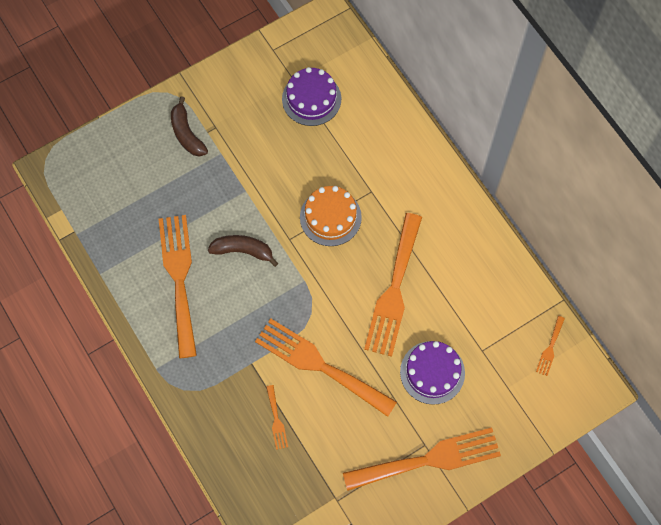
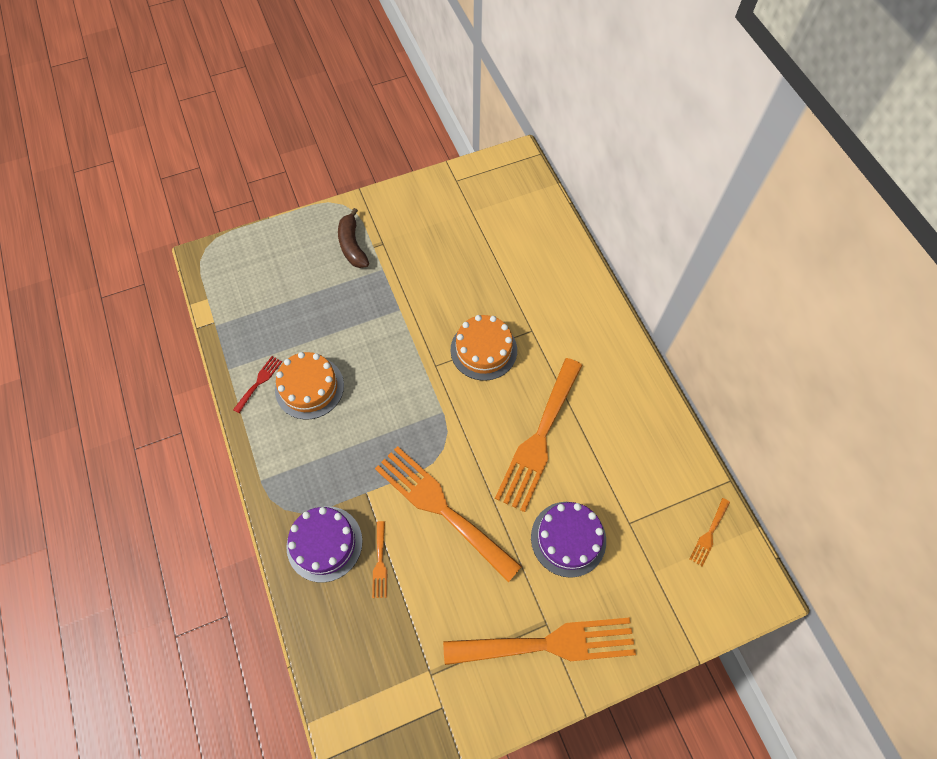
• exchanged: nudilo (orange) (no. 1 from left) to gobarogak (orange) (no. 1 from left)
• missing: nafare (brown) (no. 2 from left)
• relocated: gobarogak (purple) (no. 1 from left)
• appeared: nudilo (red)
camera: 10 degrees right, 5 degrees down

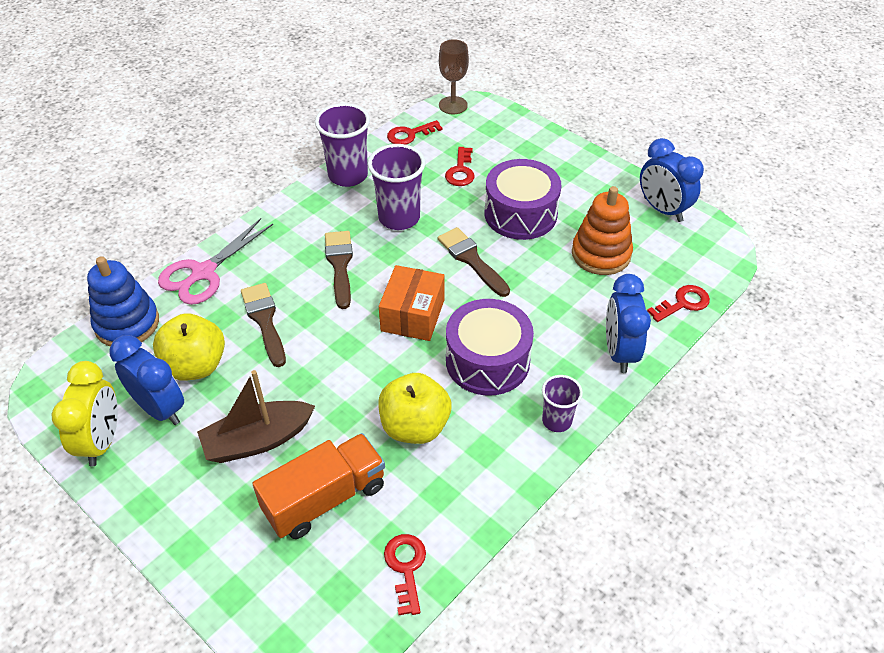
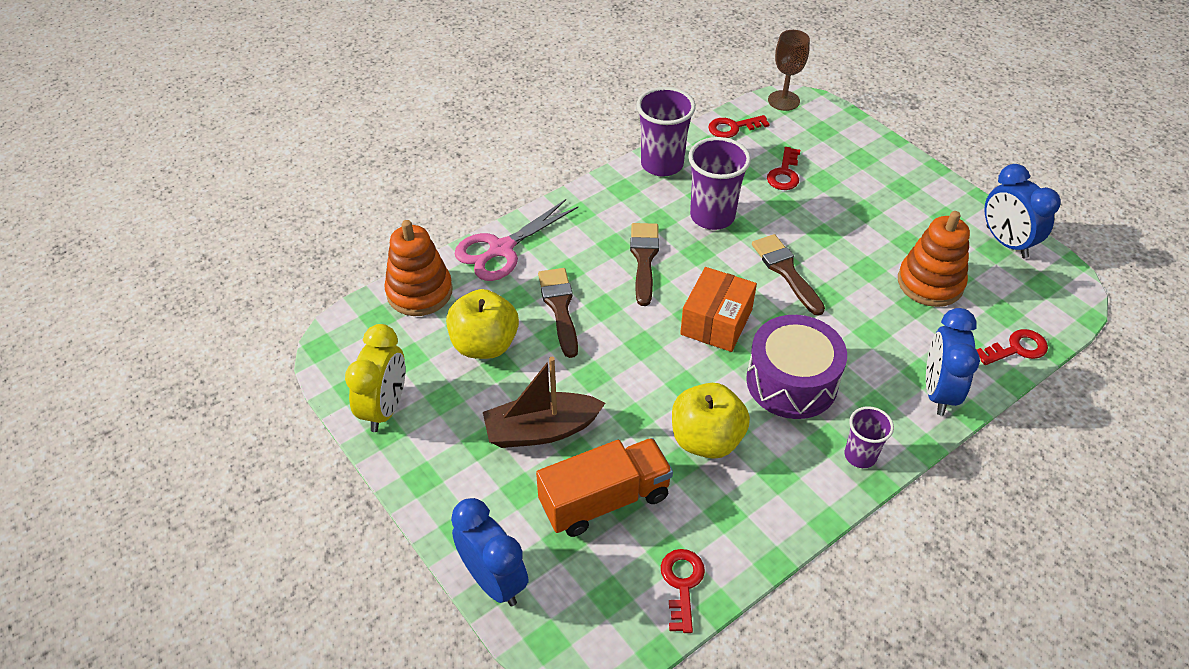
• colour: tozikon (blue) to tozikon (orange) (no. 1 from left)
• relocated: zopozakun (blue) (no. 1 from left)
• missing: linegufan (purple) (no. 2 from left)
camera: 10 degrees right, 0 degrees up

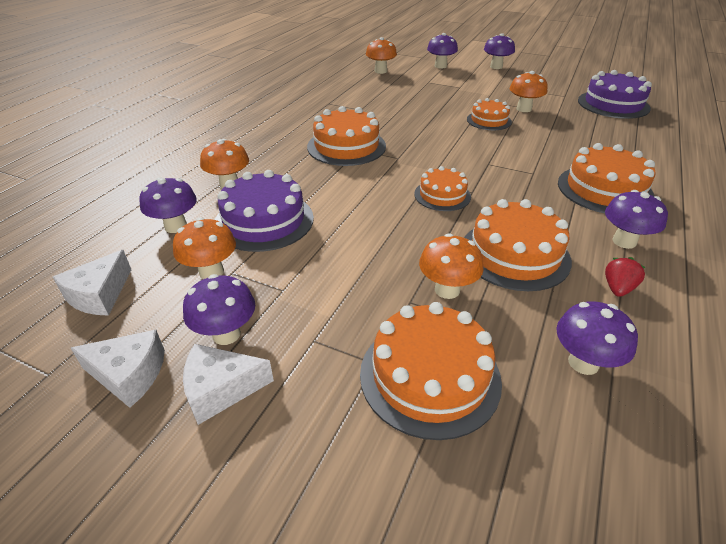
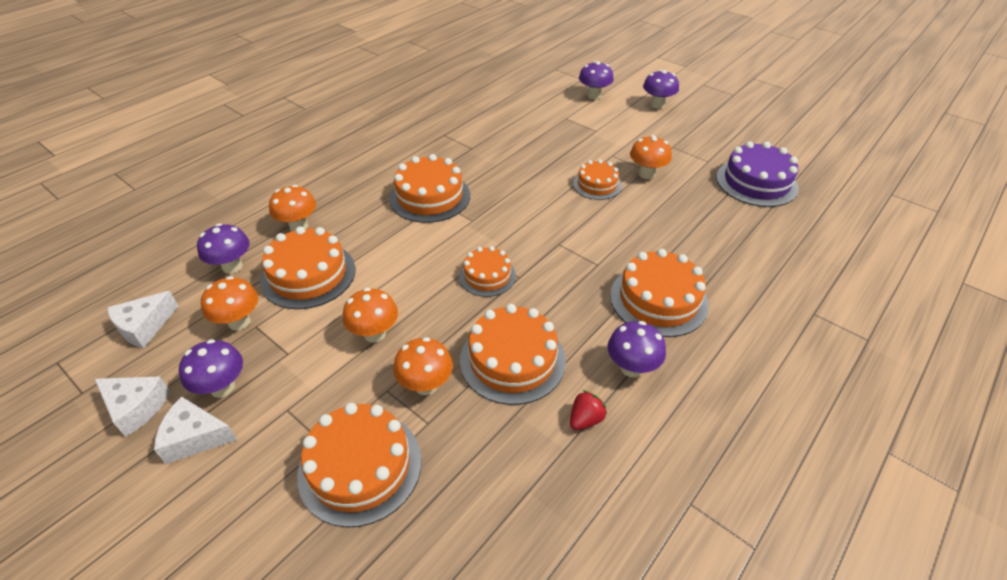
• colour: gobarogak (purple) (no. 1 from left) to gobarogak (orange) (no. 1 from left)
• relocated: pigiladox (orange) (no. 3 from left)
• missing: pigiladox (purple) (no. 5 from left)
camera: 15 degrees right, 5 degrees up

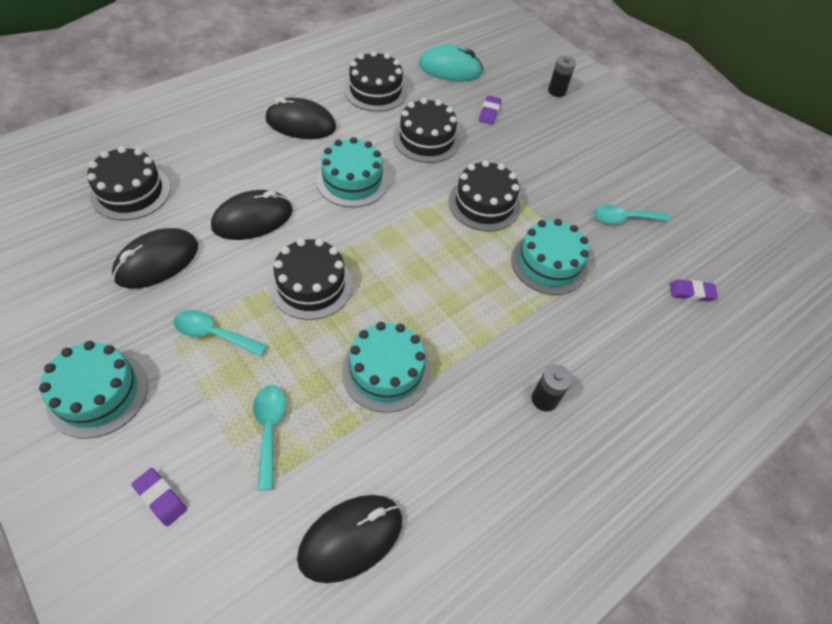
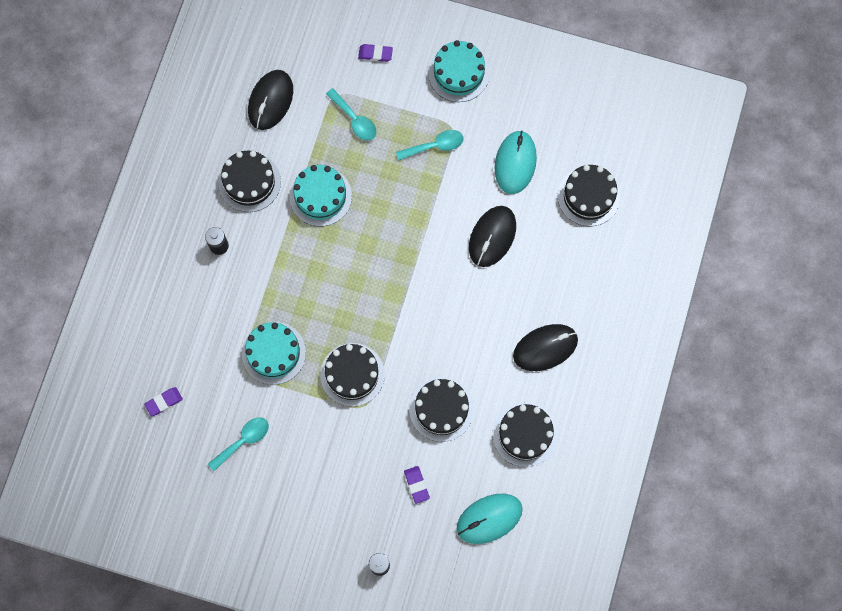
• colour: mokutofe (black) (no. 1 from left) to mokutofe (turquoise) (no. 2 from left)
• relocated: gobarogak (black) (no. 2 from left in the first image) to gobarogak (black) (no. 1 from left)
• missing: gobarogak (turquoise) (no. 2 from left)
camera: 150 degrees right, 20 degrees up

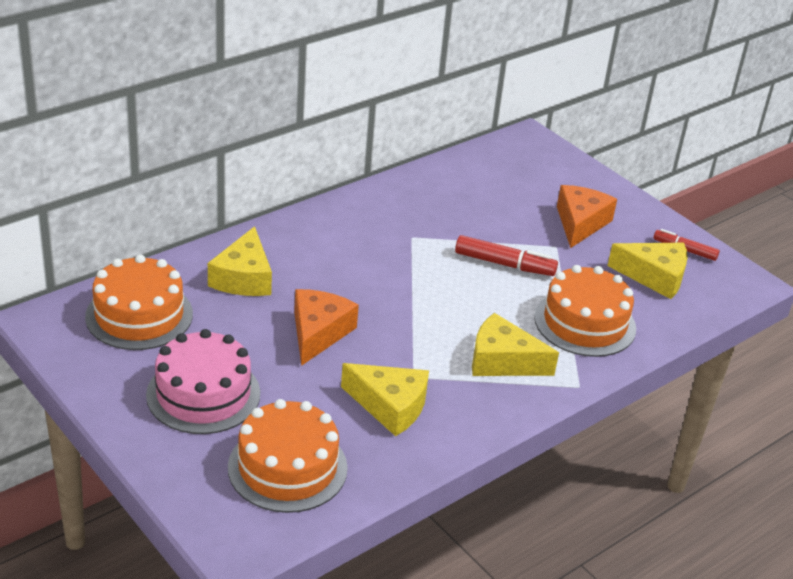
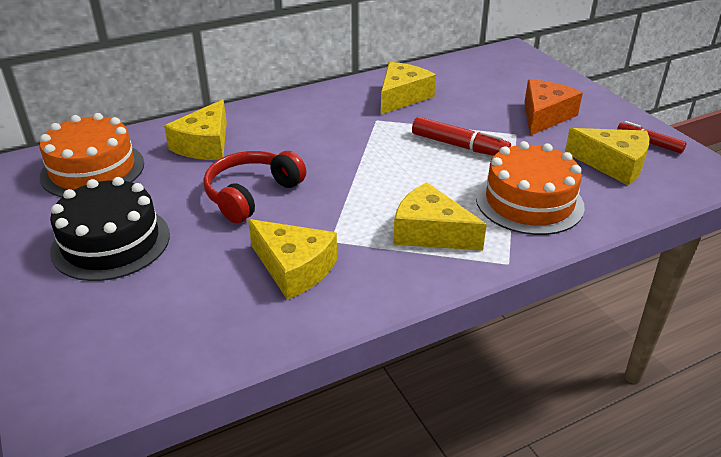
• colour: gobarogak (pink) to gobarogak (black)
• missing: gobarogak (orange) (no. 2 from left)
• exchanged: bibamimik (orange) (no. 1 from left) to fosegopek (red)
• appeared: bibamimik (yellow) (no. 3 from left)
camera: 15 degrees right, 0 degrees up

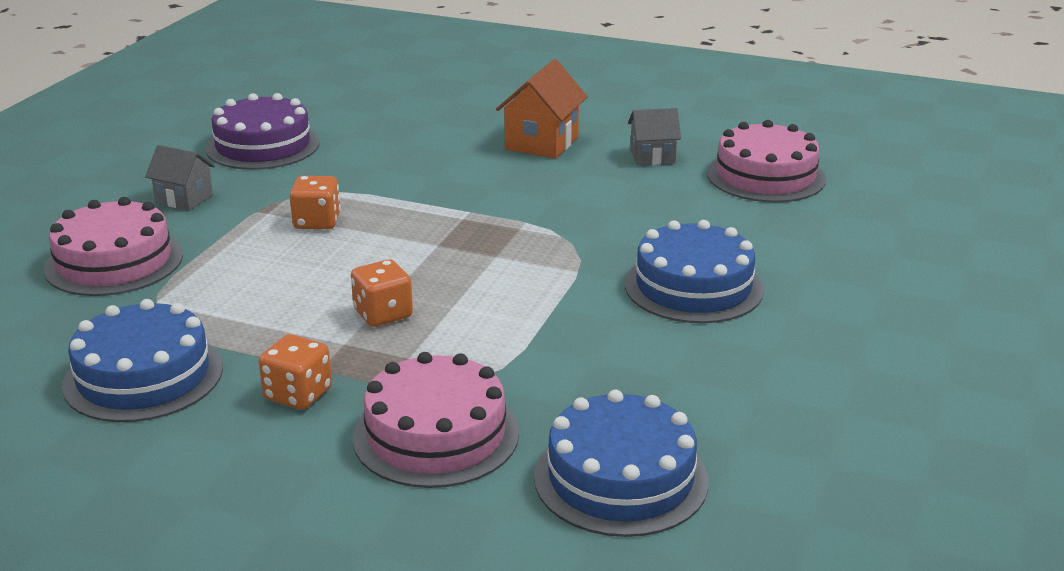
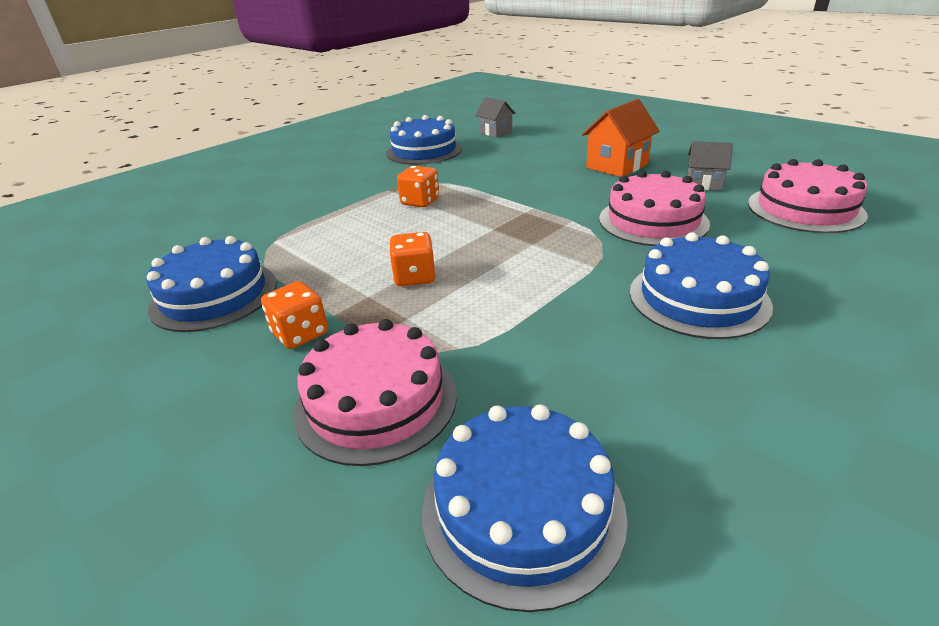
• relocated: gobarogak (pink) (no. 1 from left in the first image) to gobarogak (pink) (no. 2 from left)
• relocated: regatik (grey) (no. 1 from left)
• colour: gobarogak (purple) to gobarogak (blue) (no. 2 from left)
camera: 25 degrees right, 5 degrees up

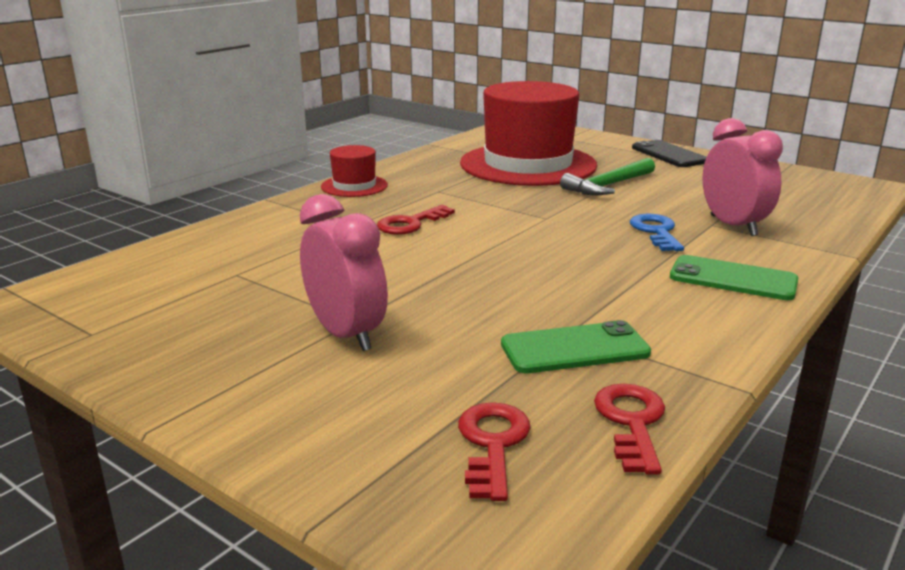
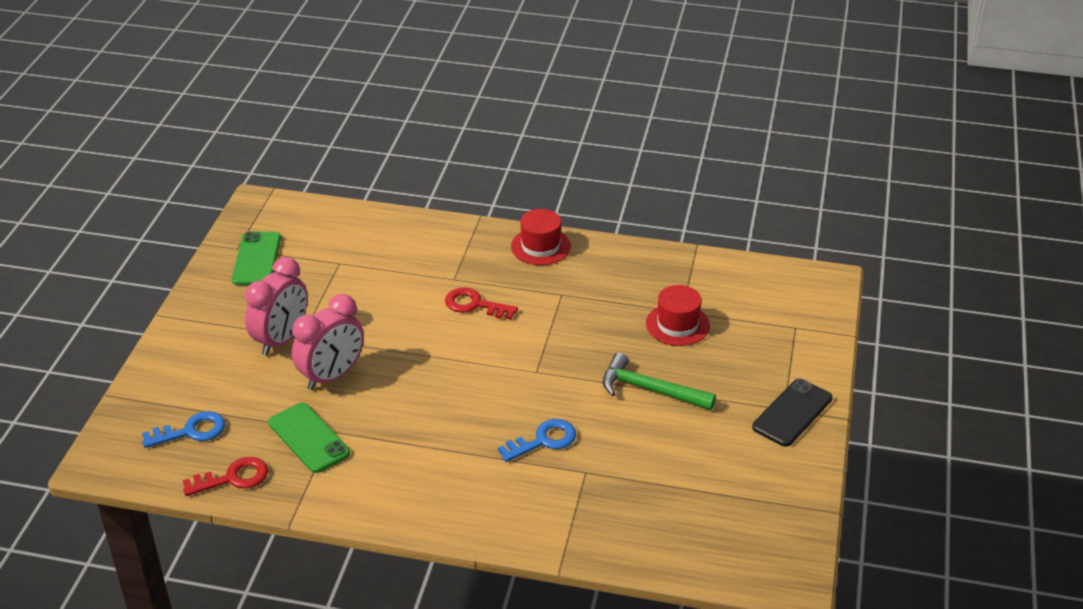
• colour: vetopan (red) (no. 2 from left) to vetopan (blue) (no. 1 from left)
• size: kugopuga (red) (no. 2 from left) x0.45
• relocated: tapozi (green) (no. 2 from left in the first image) to tapozi (green) (no. 1 from left)
• relocated: zopozakun (pink) (no. 2 from left)
camera: 65 degrees right, 15 degrees up

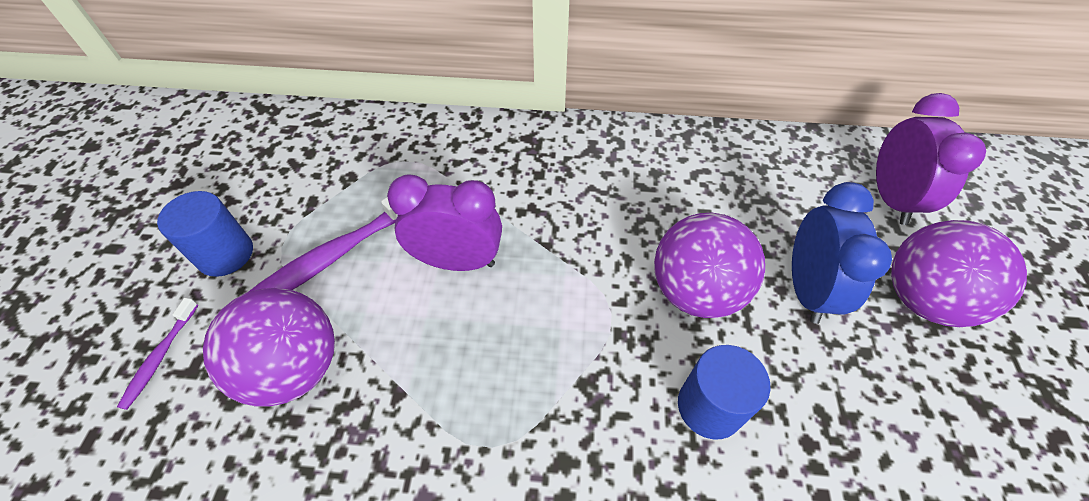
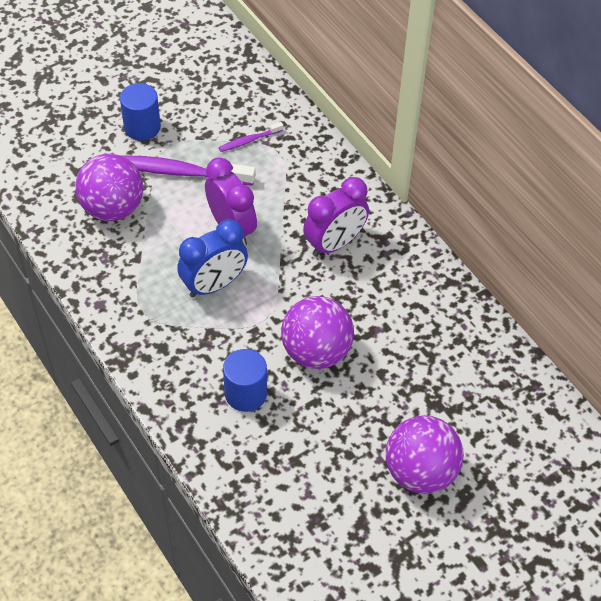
• relocated: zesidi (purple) (no. 1 from left in the first image) to zesidi (purple) (no. 2 from left)
• relocated: zopozakun (blue)
• relocated: zopozakun (purple) (no. 2 from left)
camera: 50 degrees right, 0 degrees up

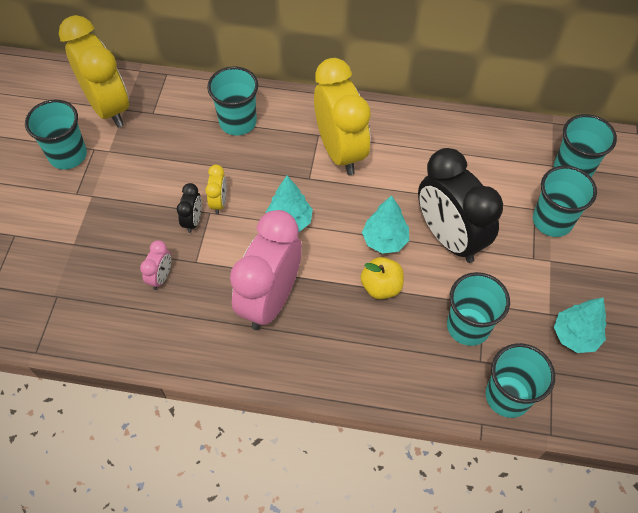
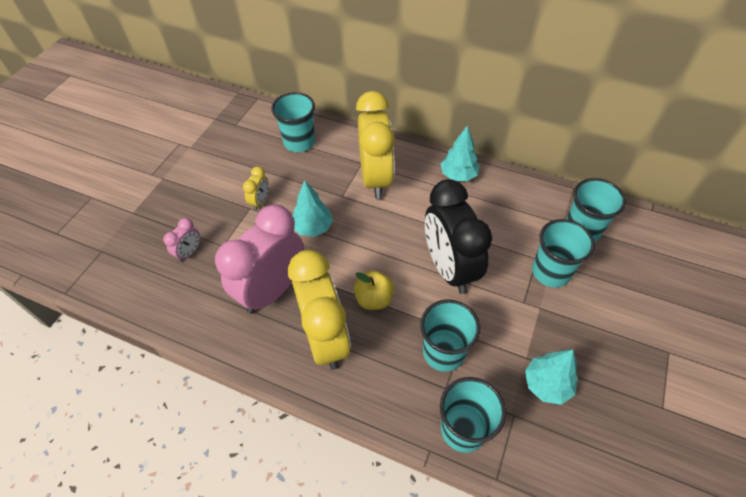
• missing: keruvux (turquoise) (no. 1 from left)
• relocated: zopozakun (yellow) (no. 1 from left in the first image) to zopozakun (yellow) (no. 2 from left)
• missing: zopozakun (black) (no. 1 from left)
• relocated: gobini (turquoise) (no. 2 from left)
camera: 15 degrees right, 5 degrees down

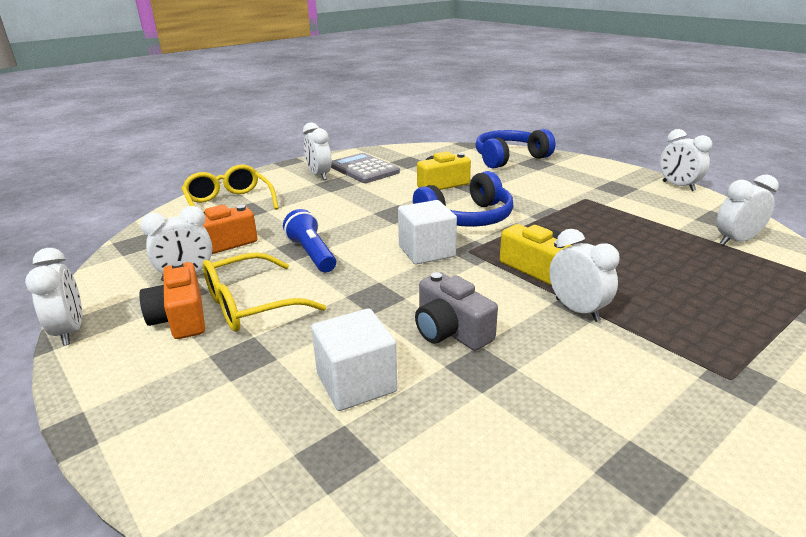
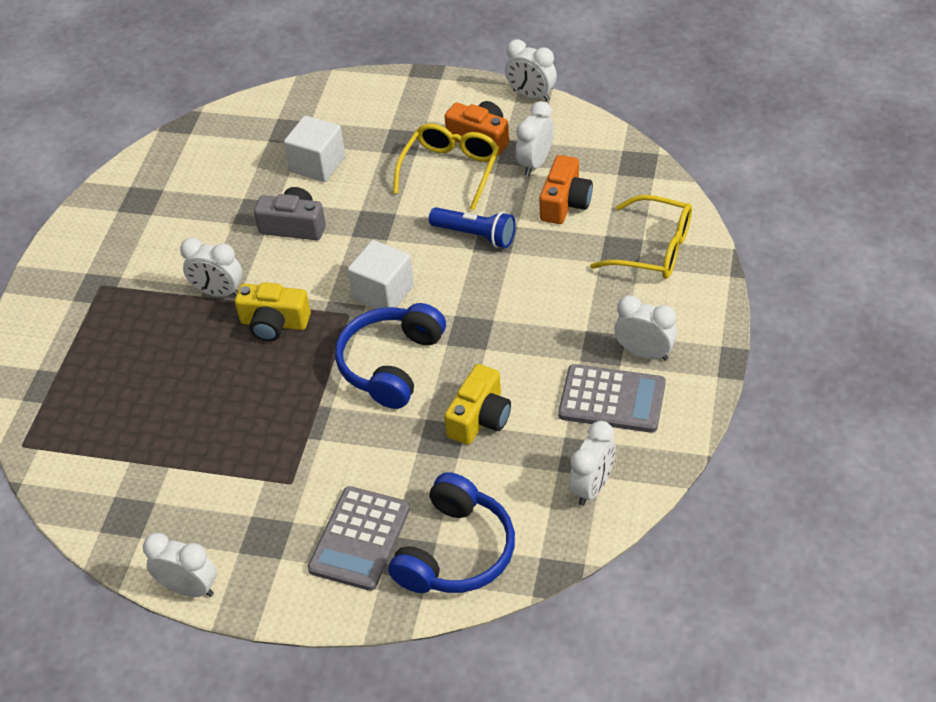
• relocated: zopozakun (white) (no. 6 from left in the first image) to zopozakun (white) (no. 5 from left)
• appeared: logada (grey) (no. 1 from left)
camera: 145 degrees right, 20 degrees up

